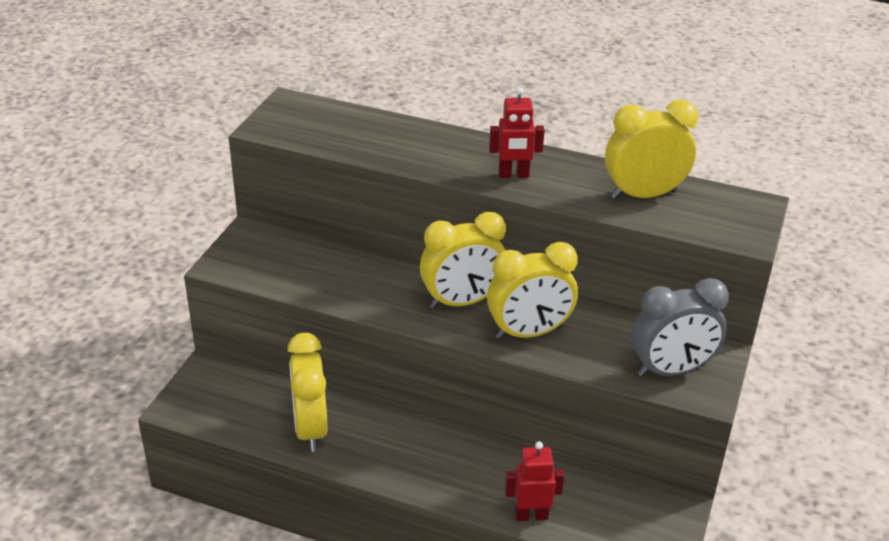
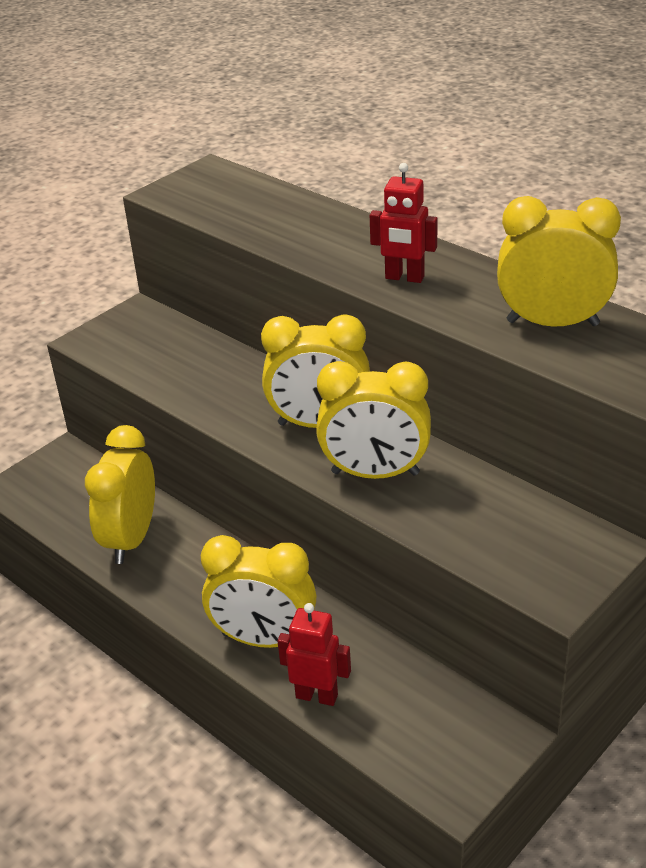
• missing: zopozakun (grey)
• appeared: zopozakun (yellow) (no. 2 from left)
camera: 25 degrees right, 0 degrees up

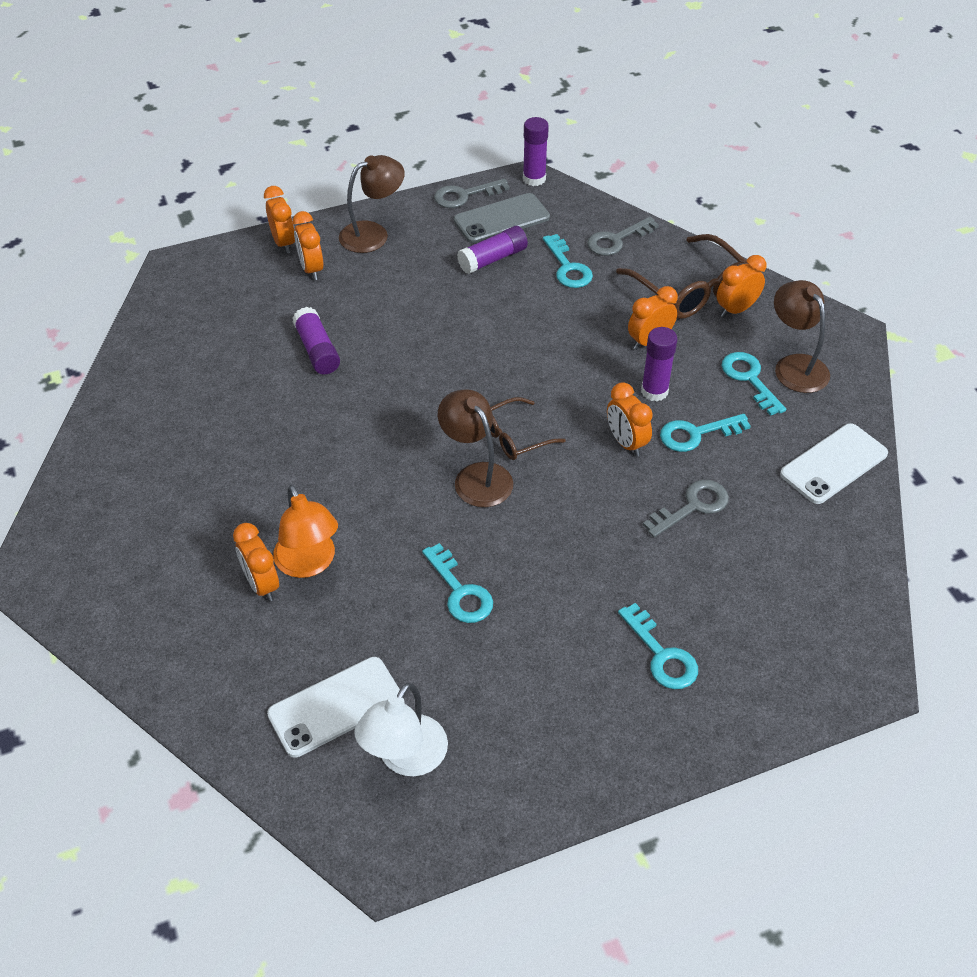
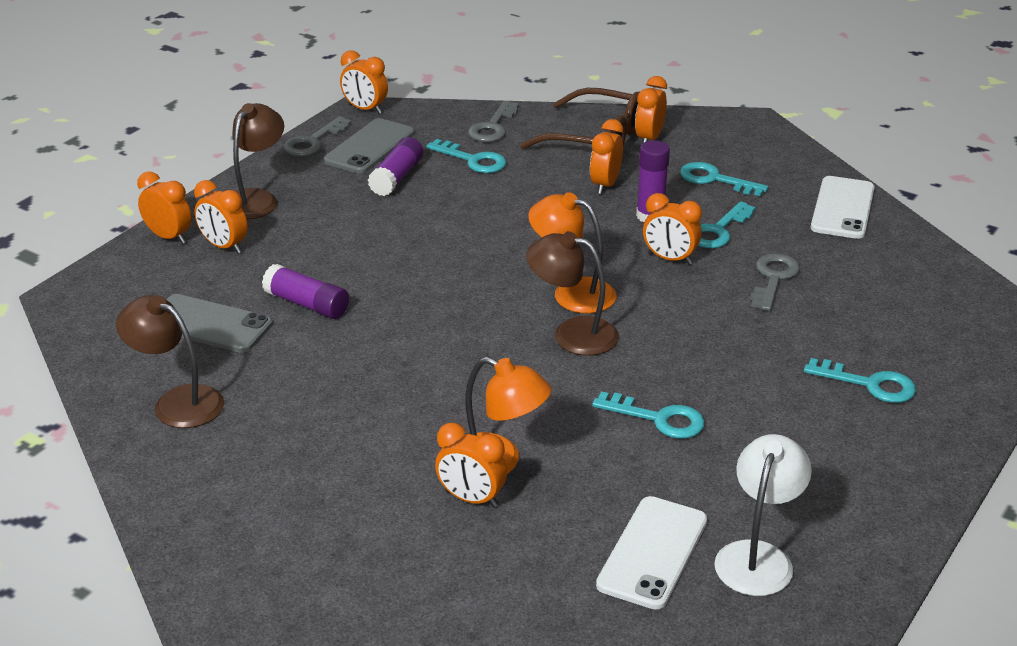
• spun: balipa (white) 150 degrees counterclockwise
• exchanged: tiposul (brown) (no. 1 from left) to balipa (orange) (no. 2 from left)
• exchanged: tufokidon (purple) (no. 3 from left) to zopozakun (orange) (no. 3 from left)
• relocated: balipa (brown) (no. 3 from left in the first image) to balipa (brown) (no. 1 from left)
• appeared: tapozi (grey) (no. 1 from left)
camera: 35 degrees left, 15 degrees down

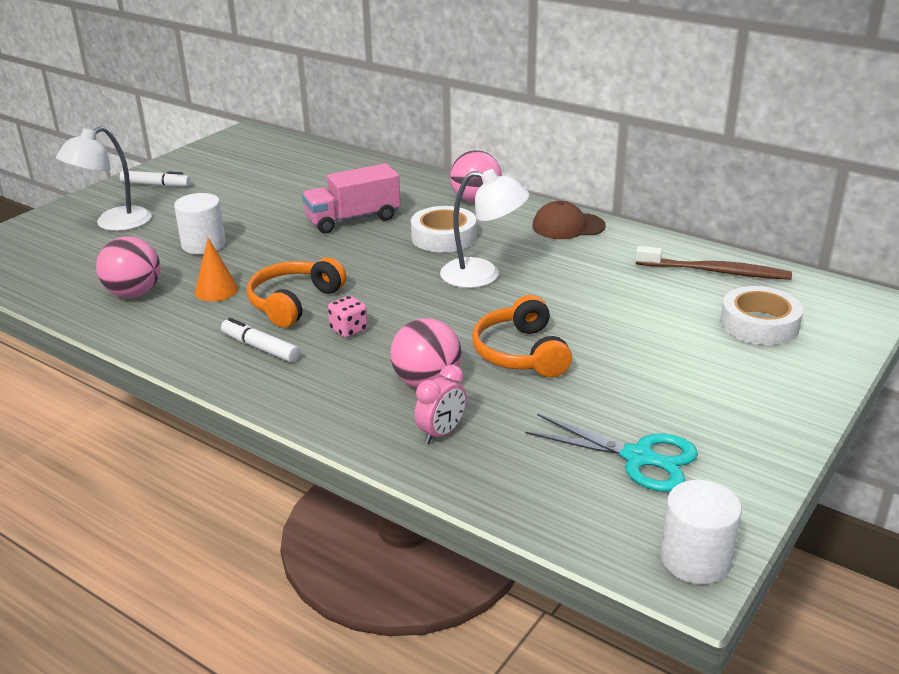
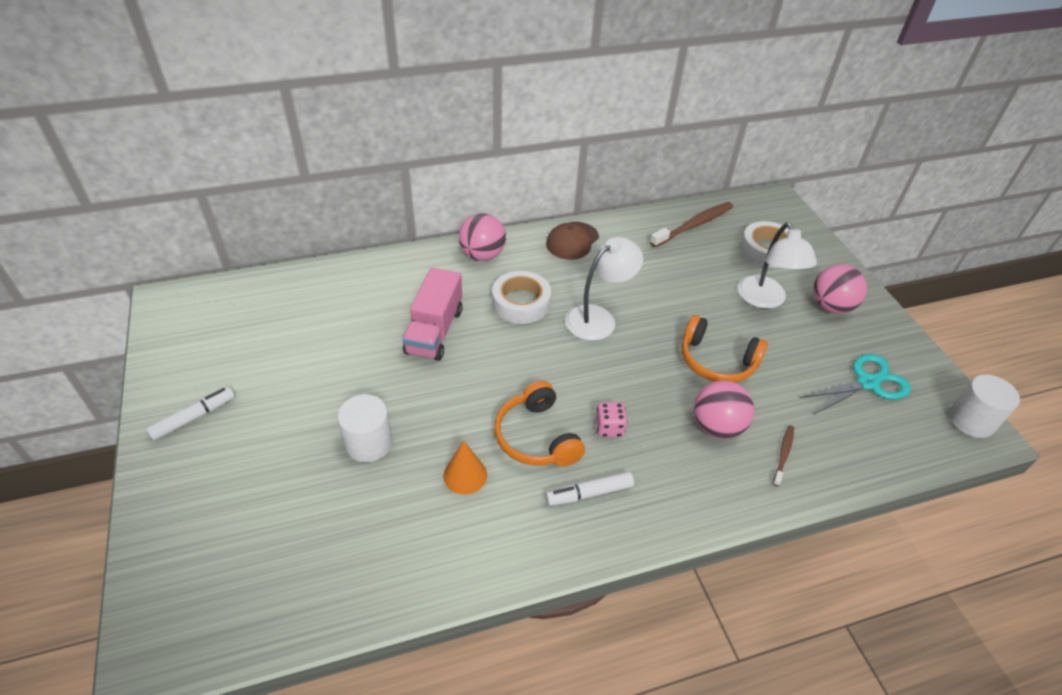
• relocated: balipa (white) (no. 1 from left in the first image) to balipa (white) (no. 2 from left)
• relocated: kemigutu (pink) (no. 1 from left in the first image) to kemigutu (pink) (no. 3 from left)
• exchanged: zopozakun (pink) to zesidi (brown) (no. 2 from left)
camera: 55 degrees left, 15 degrees up

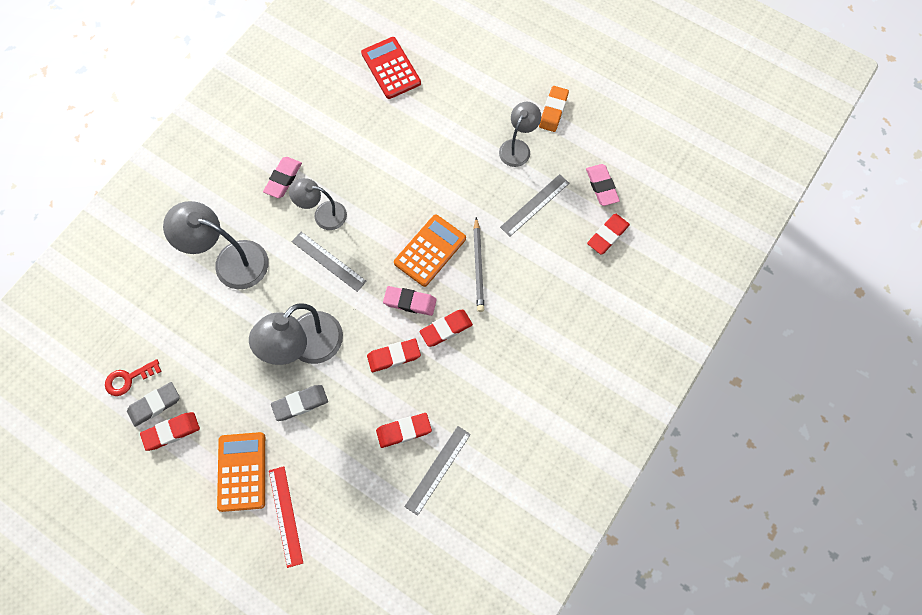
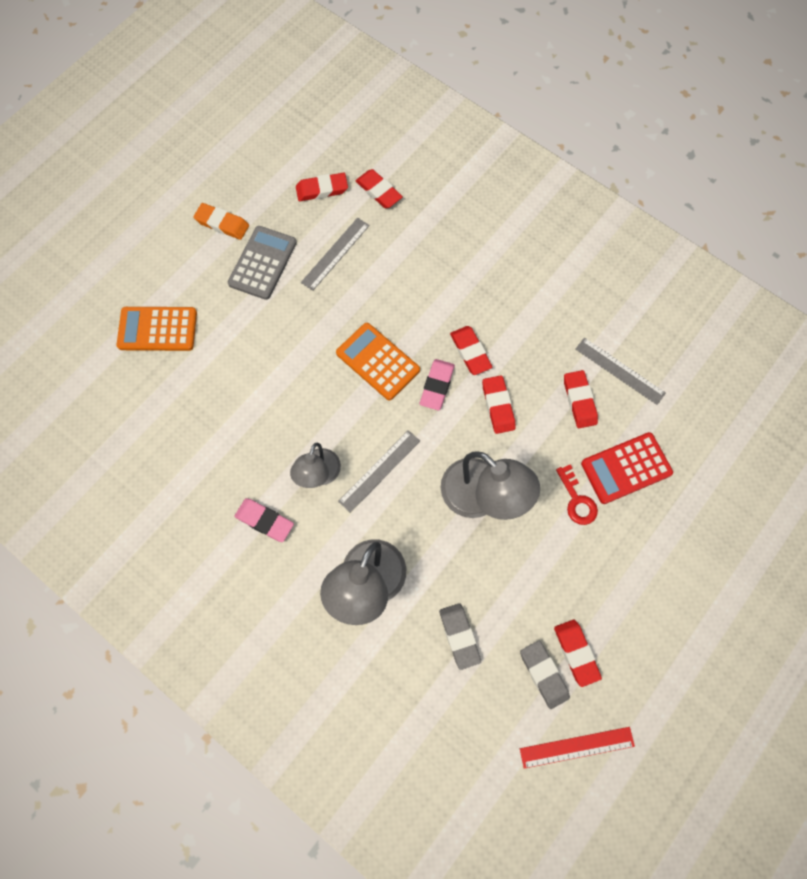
• relocated: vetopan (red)
• relocated: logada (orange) (no. 1 from left)
• relocated: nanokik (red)
• relocated: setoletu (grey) (no. 2 from left in the first image) to setoletu (grey) (no. 1 from left)
• relocated: logada (red)
• missing: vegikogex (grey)
• exchanged: balipa (grey) (no. 4 from left) to logada (grey)
• spun: nanokik (grey) (no. 3 from left in the first image) 75 degrees clockwise
• colour: setoletu (pink) (no. 3 from left) to setoletu (red) (no. 1 from left)
camera: 85 degrees left, 0 degrees up

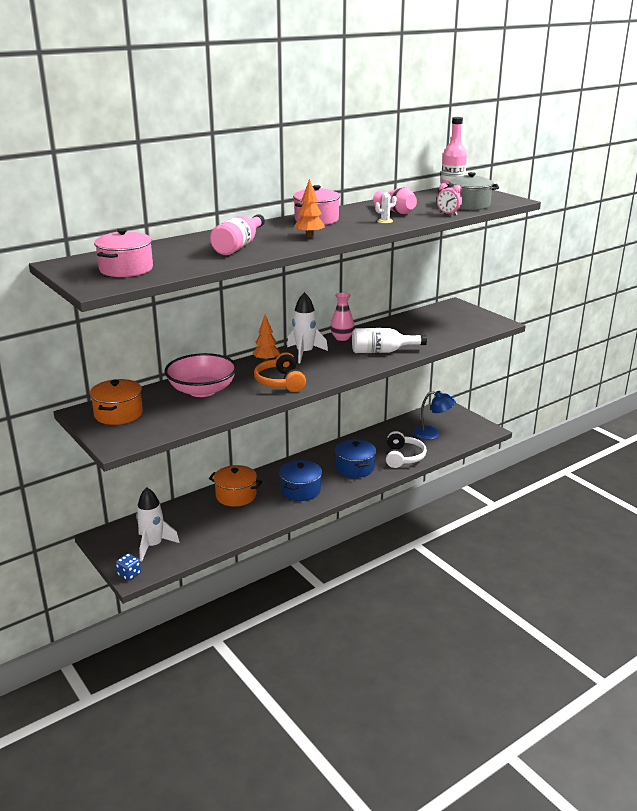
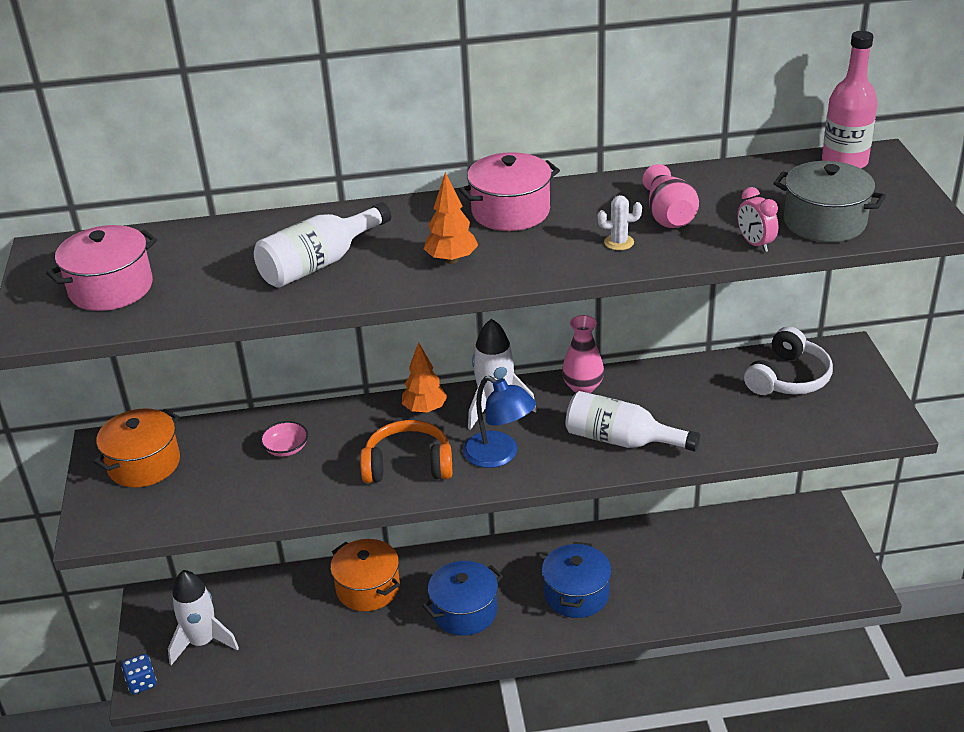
• size: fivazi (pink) x0.42
• colour: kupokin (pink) (no. 1 from left) to kupokin (white) (no. 1 from left)
• spun: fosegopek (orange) 75 degrees clockwise
• relocated: fosegopek (white)
• relocated: balipa (blue)
camera: 30 degrees right, 10 degrees up

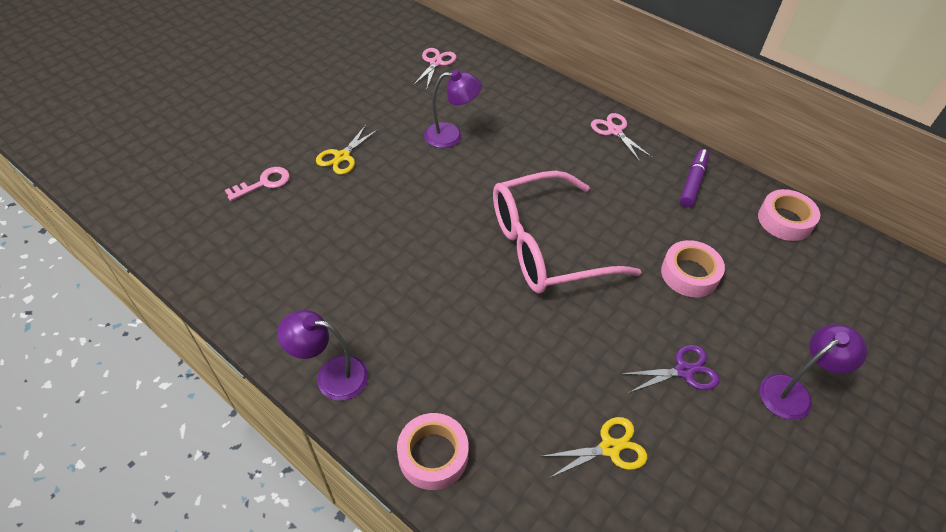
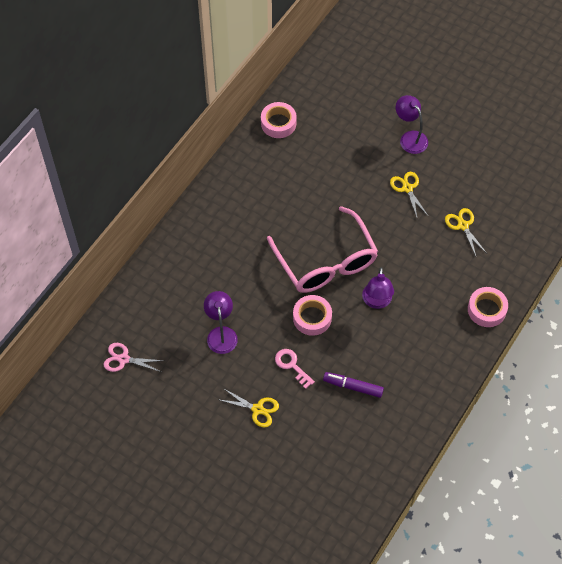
• relocated: vetopan (pink)
• relocated: balipa (purple) (no. 1 from left in the first image) to balipa (purple) (no. 2 from left)
• missing: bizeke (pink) (no. 2 from left)
• colour: bizeke (purple) to bizeke (yellow) (no. 2 from left)
• relocated: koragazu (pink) (no. 2 from left)
• relocated: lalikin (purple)
camera: 95 degrees left, 10 degrees up

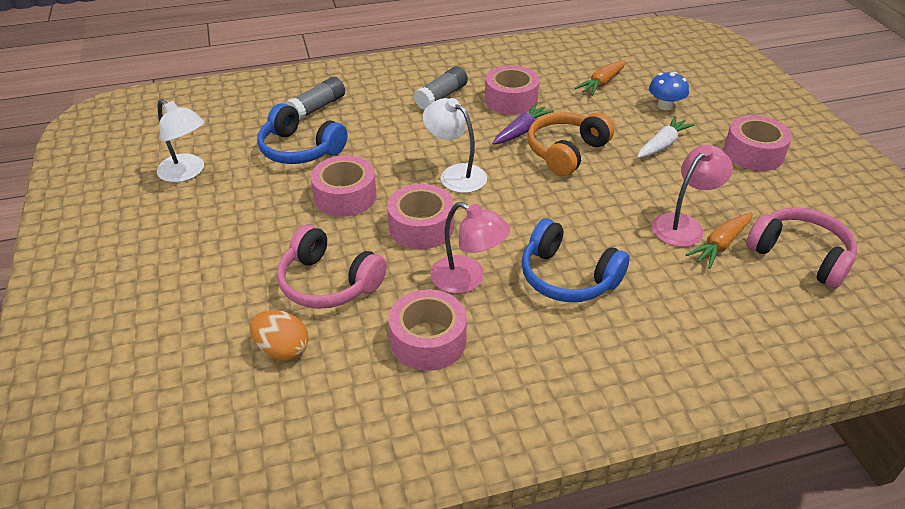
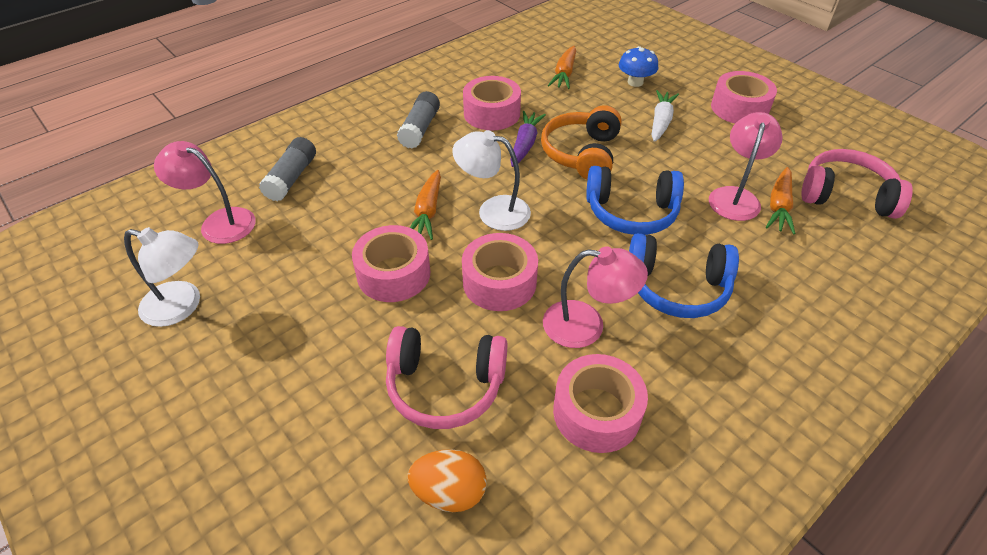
• relocated: fosegopek (blue) (no. 1 from left)
• appeared: balipa (pink) (no. 1 from left)
• appeared: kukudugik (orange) (no. 1 from left)
camera: 25 degrees left, 5 degrees up

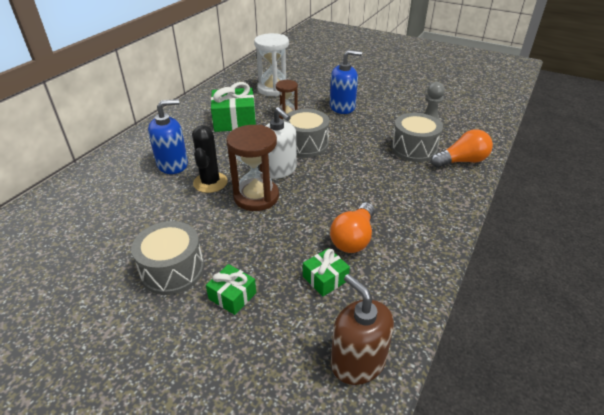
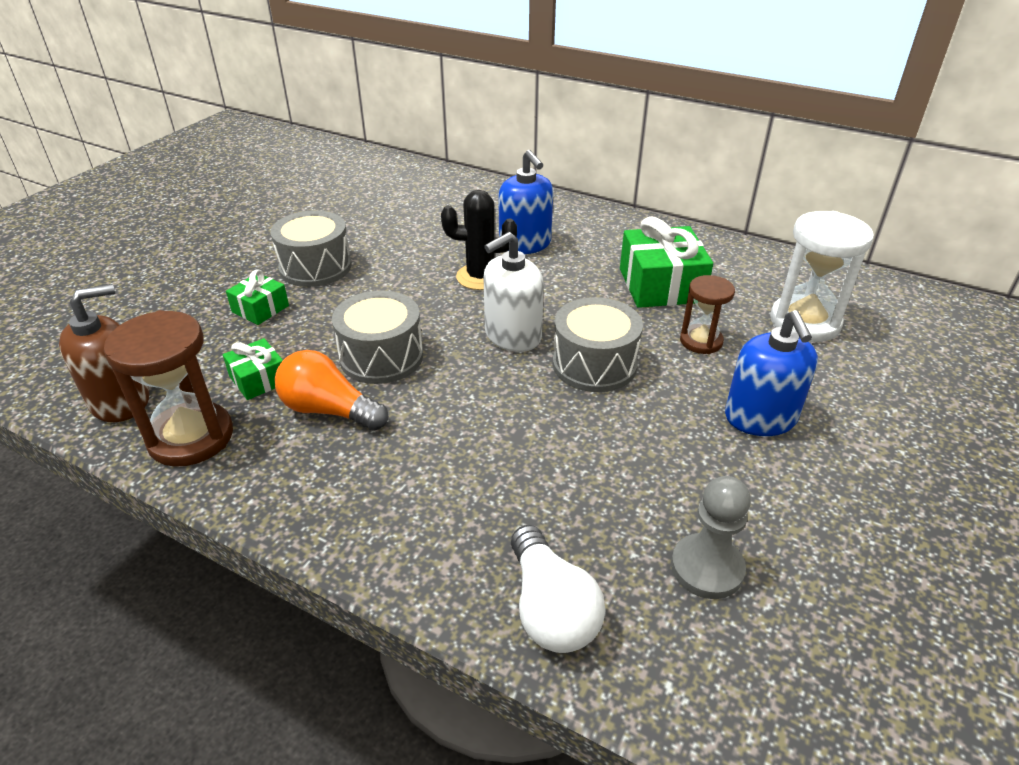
• relocated: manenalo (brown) (no. 1 from left)
• relocated: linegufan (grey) (no. 3 from left in the first image) to linegufan (grey) (no. 2 from left)
• colour: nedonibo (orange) (no. 2 from left) to nedonibo (white)
camera: 90 degrees right, 0 degrees up

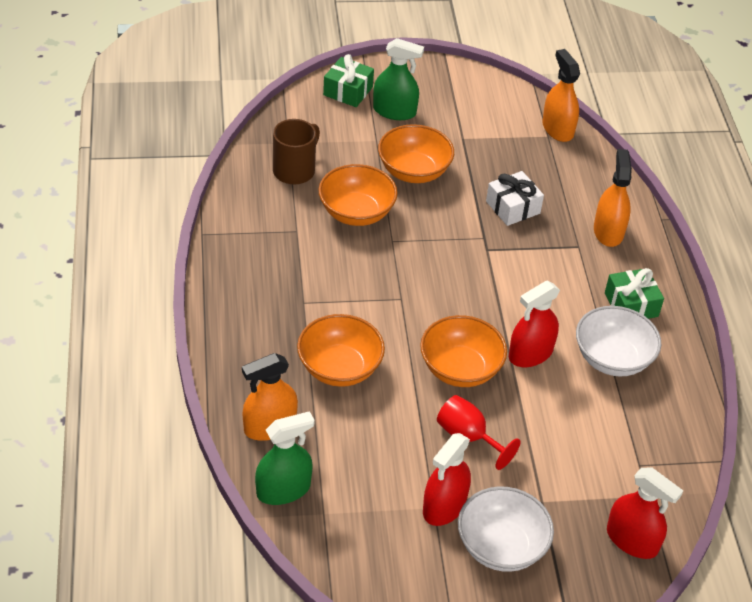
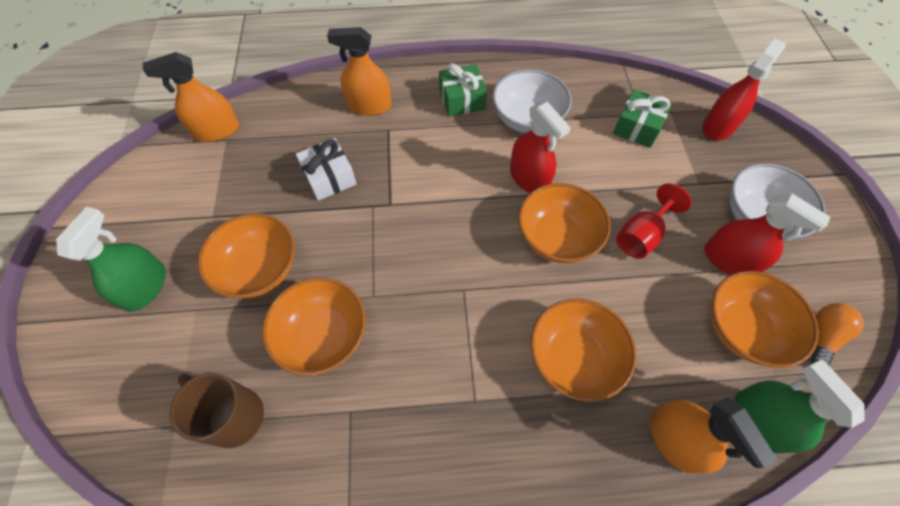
• relocated: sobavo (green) (no. 1 from left in the first image) to sobavo (green) (no. 2 from left)
• appeared: fivazi (orange) (no. 5 from left)
• appeared: nedonibo (orange)
camera: 85 degrees left, 15 degrees up

